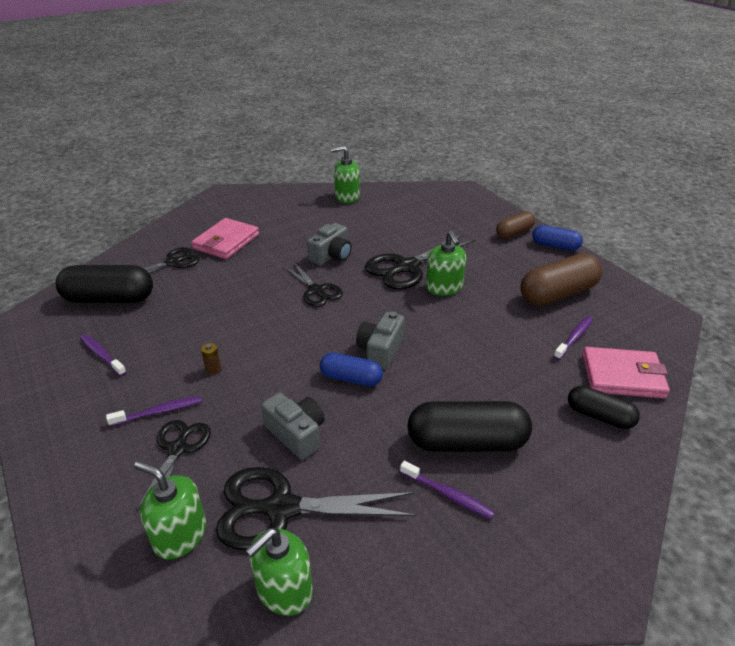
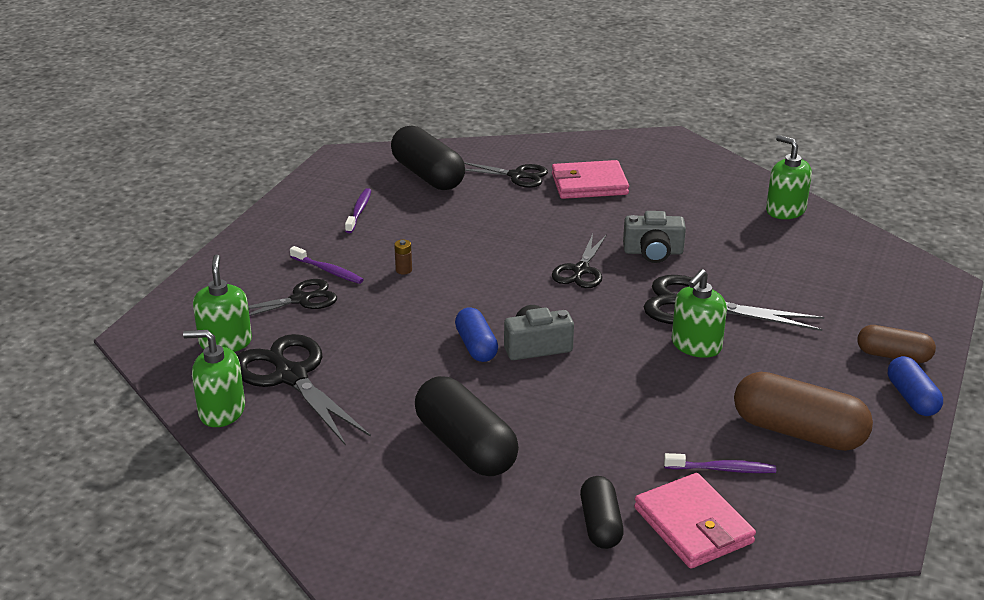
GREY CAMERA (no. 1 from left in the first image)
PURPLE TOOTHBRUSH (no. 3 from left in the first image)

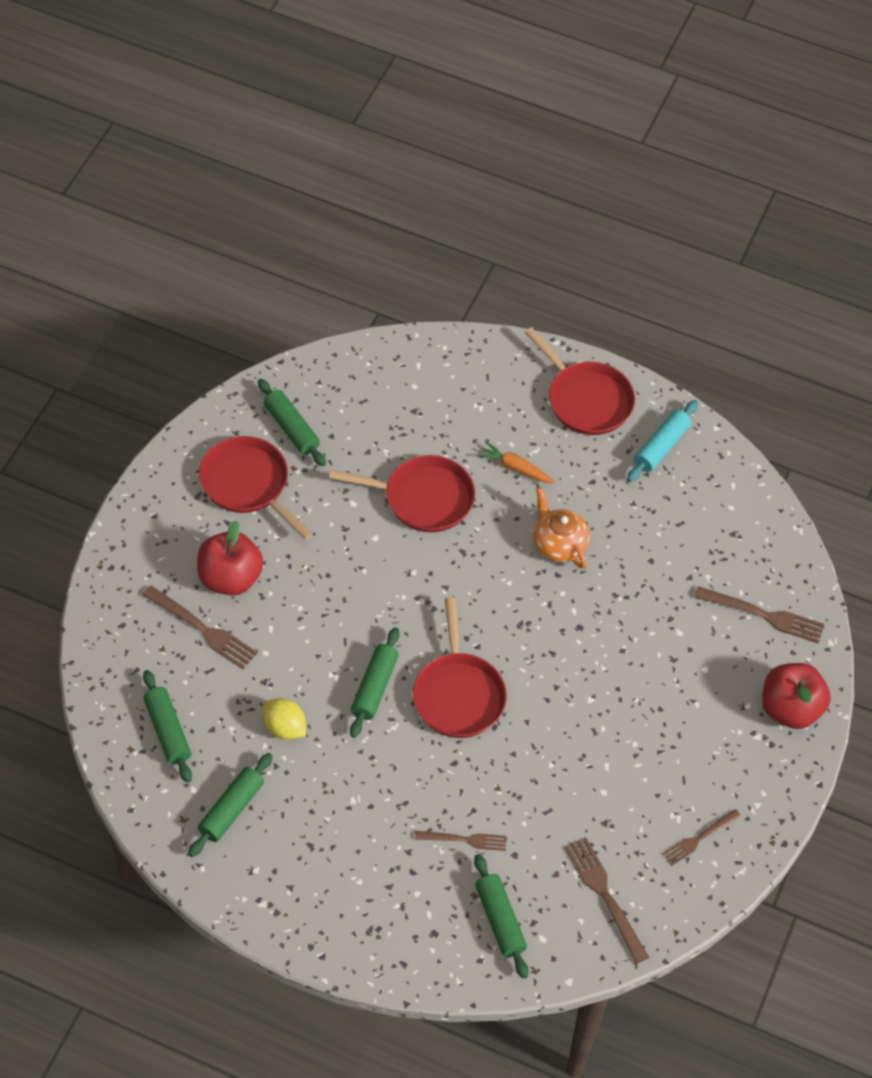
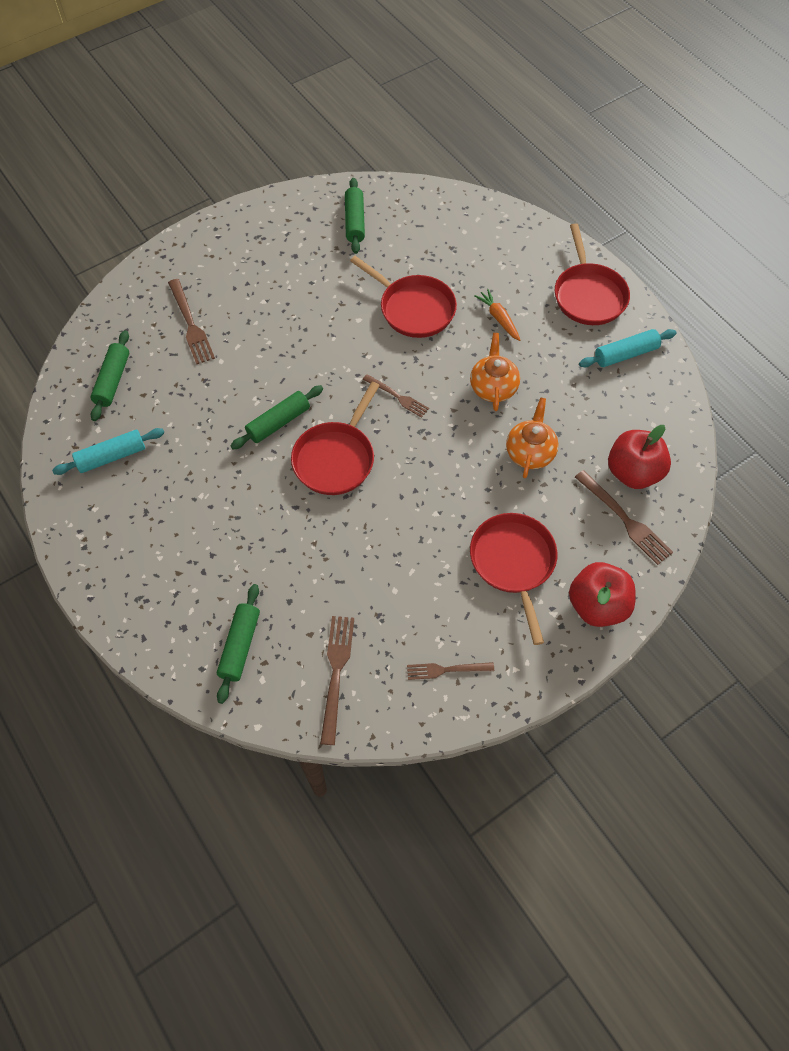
TURQUOISE ROLLING PIN (no. 1 from left)
BROWN FORK (no. 3 from left)
RED PAN (no. 3 from left)
ORANGE TEAPOT (no. 2 from left)
RED APPLE (no. 2 from left)
YELLOW LEMON

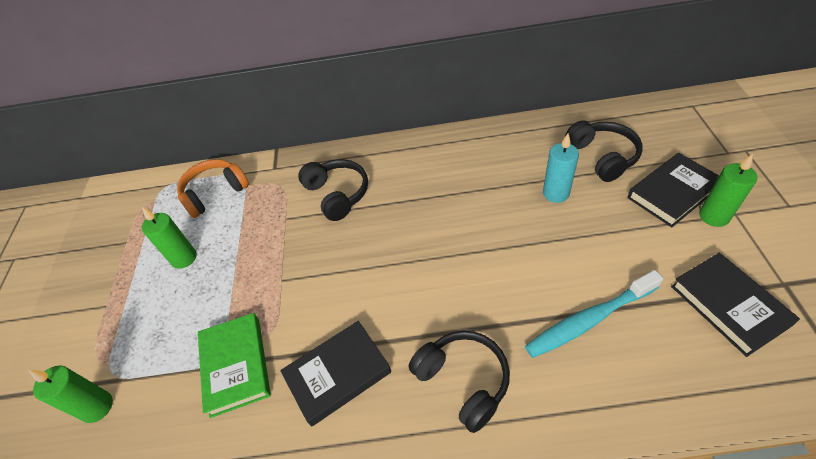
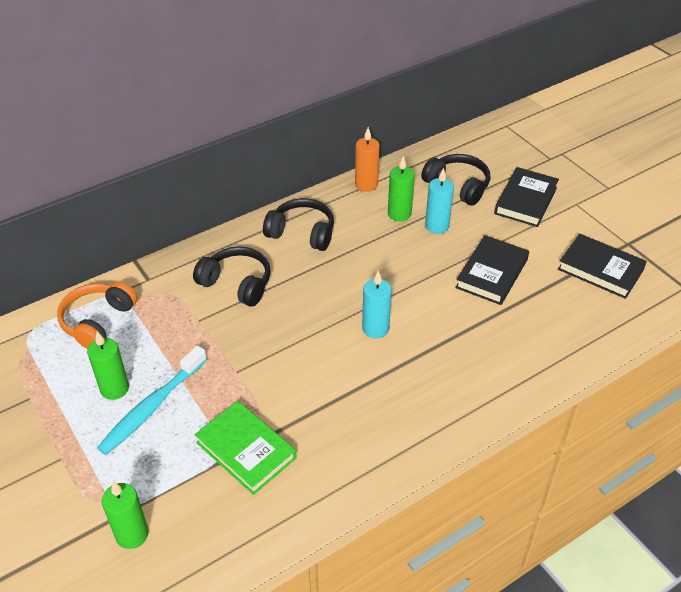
TURQUOISE TOOTHBRUSH
BLACK HEADPHONES (no. 2 from left)
ORANGE CANDLE
TURQUOISE CANDLE (no. 1 from left)
GREEN CANDLE (no. 3 from left)
BLACK BOOK (no. 1 from left)

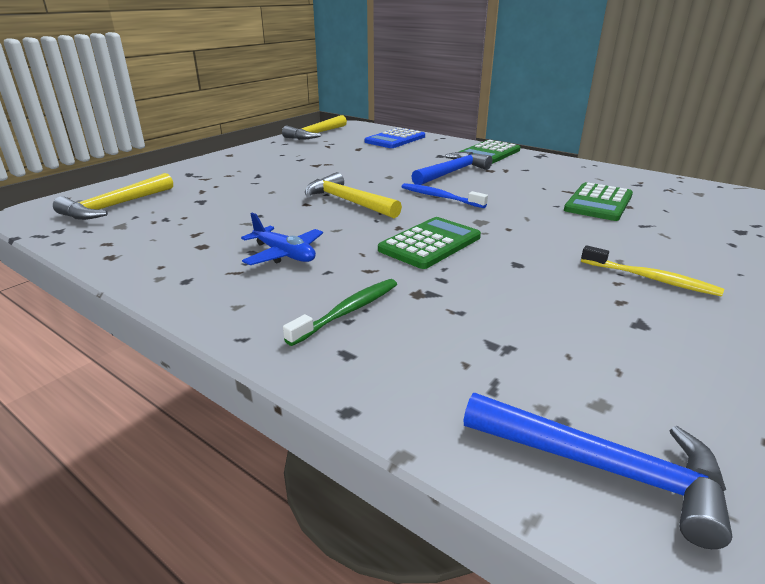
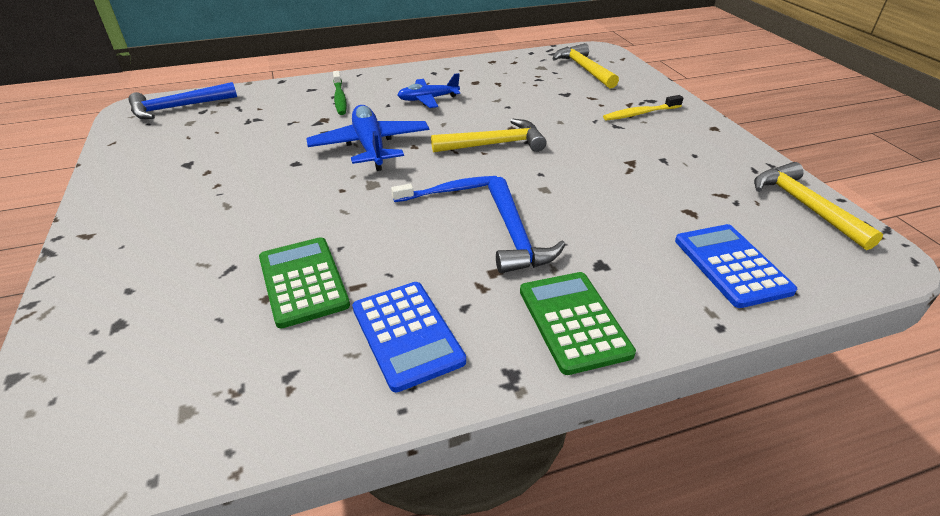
BLUE PLANE (no. 1 from left)
BLUE CALCULATOR (no. 1 from left)
YELLOW TOOTHBRUSH

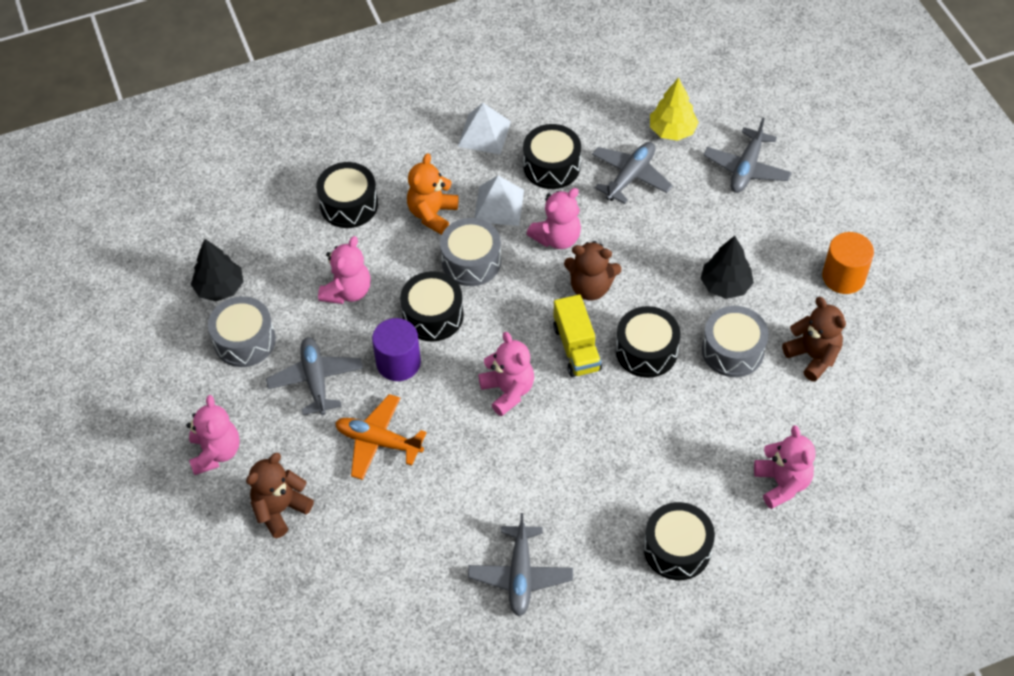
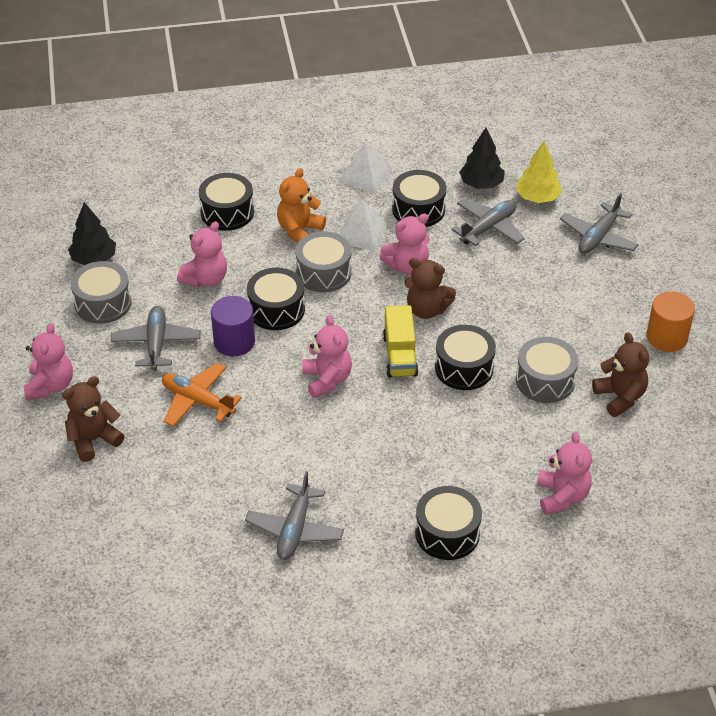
BLACK TREE (no. 2 from left)

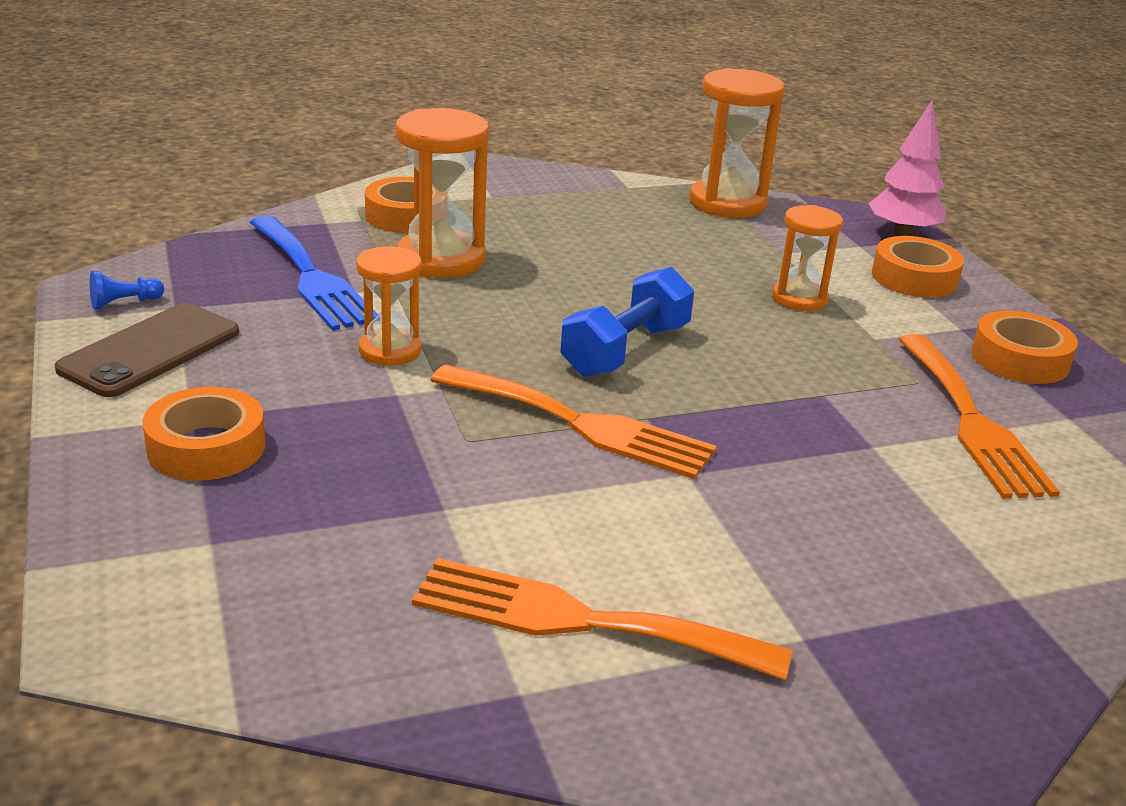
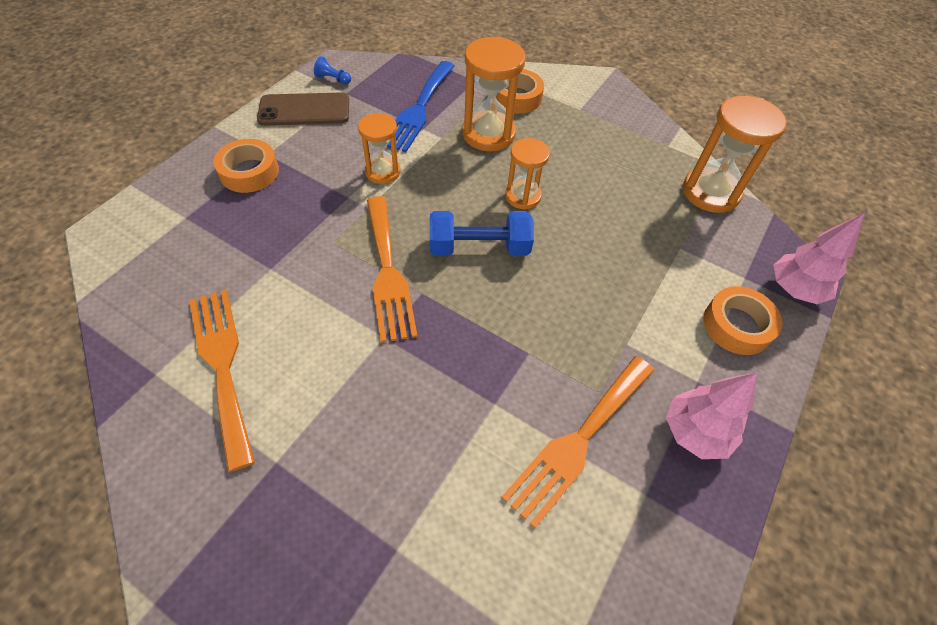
ORANGE HOURGLASS (no. 3 from left)
PINK TREE (no. 1 from left)

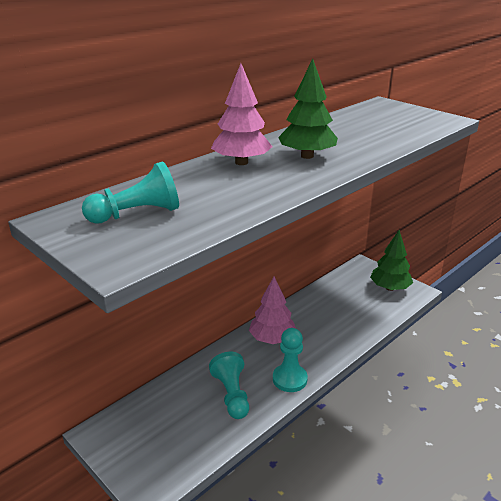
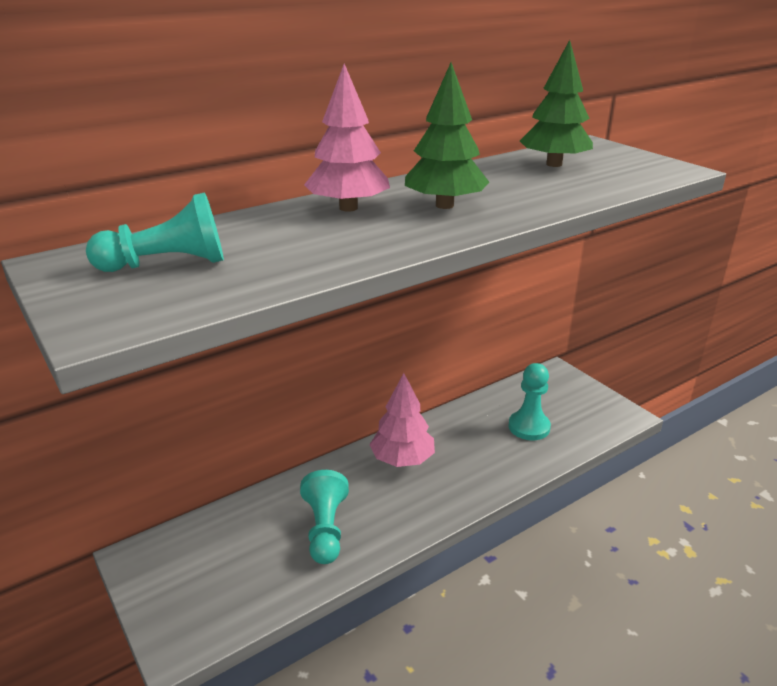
TURQUOISE PAWN (no. 3 from left)
GREEN TREE (no. 2 from left)

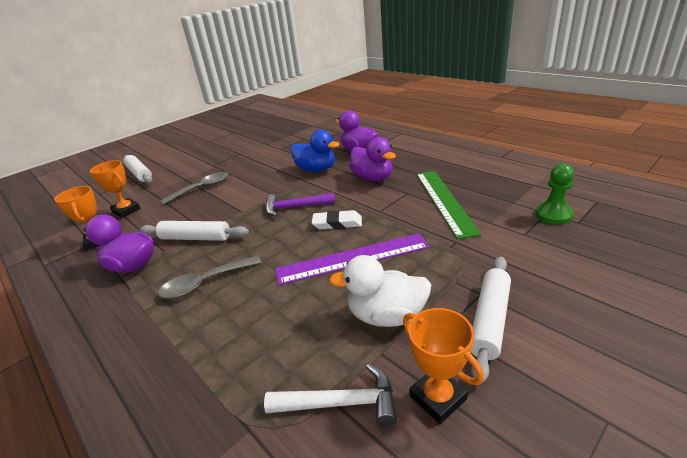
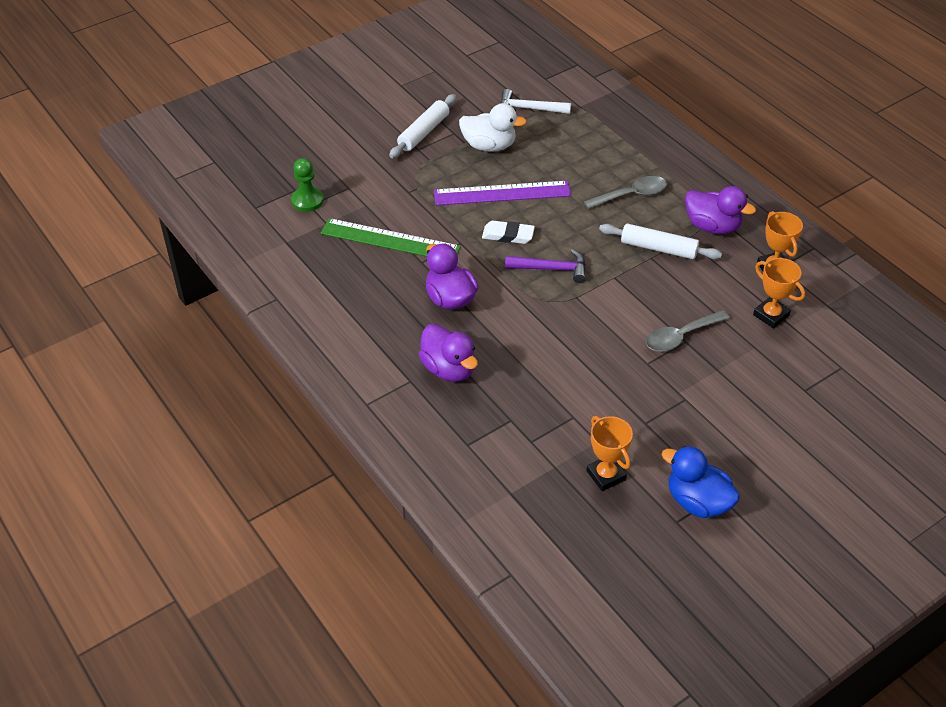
GREEN RULER
ORANGE TROPHY (no. 1 from left)
BLUE DUCK
WHITE ROLLING PIN (no. 1 from left in the first image)

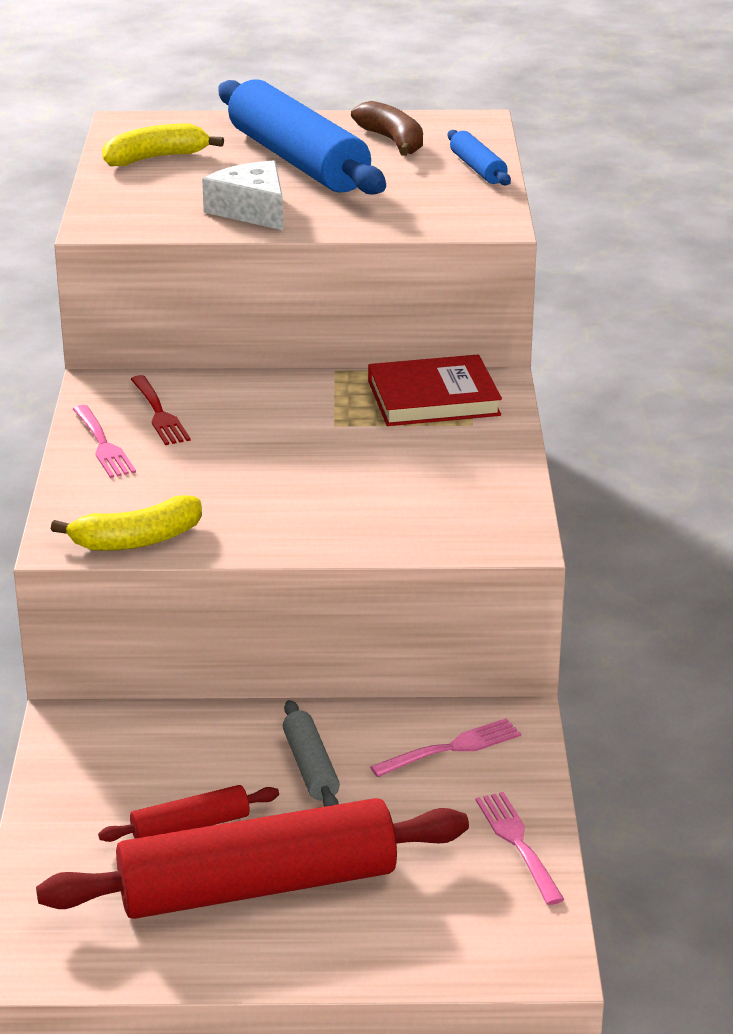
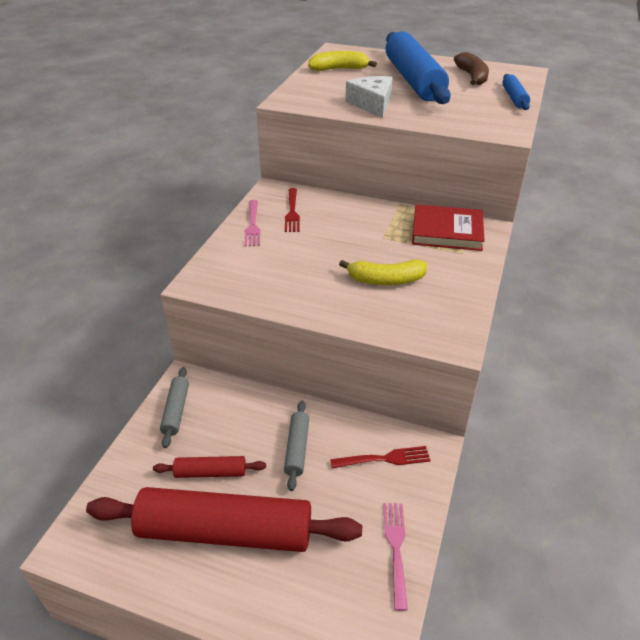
GREY ROLLING PIN (no. 1 from left)
RED FORK (no. 2 from left)
YELLOW BANANA (no. 2 from left)

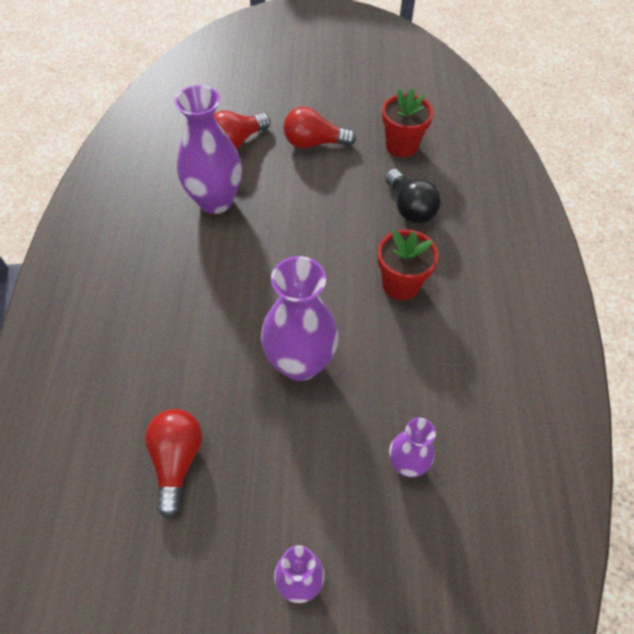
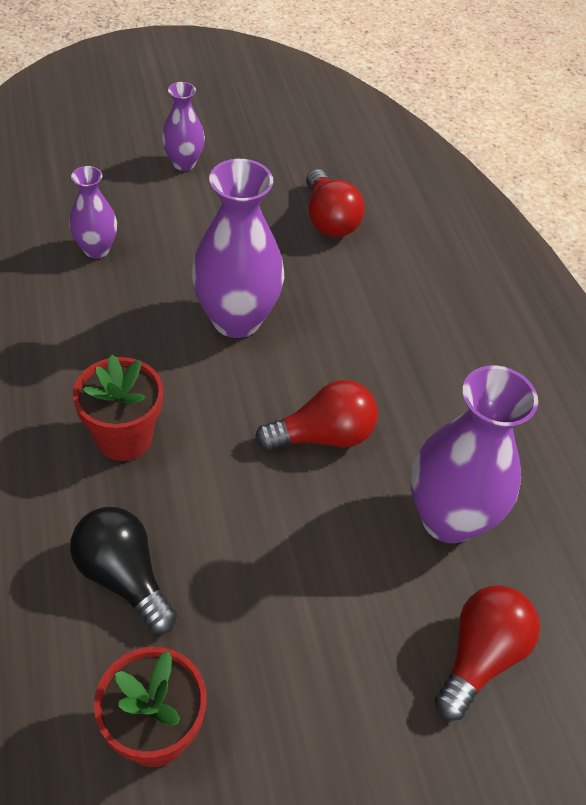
RED LIGHT BULB (no. 1 from left)

